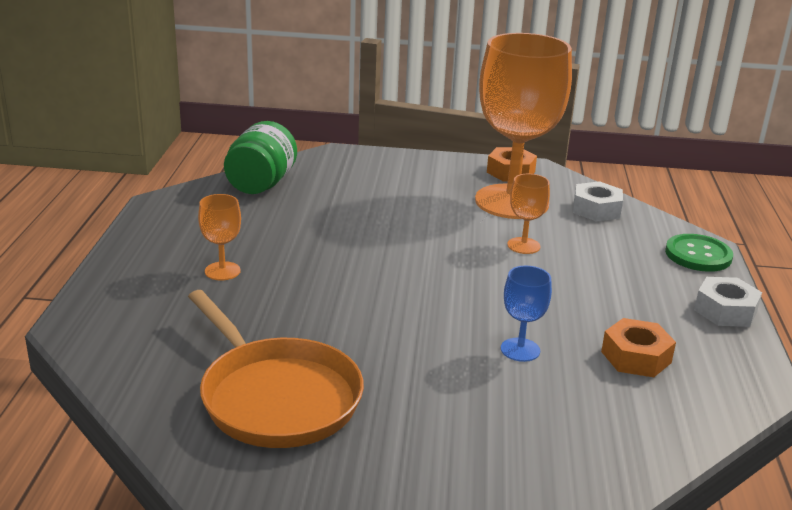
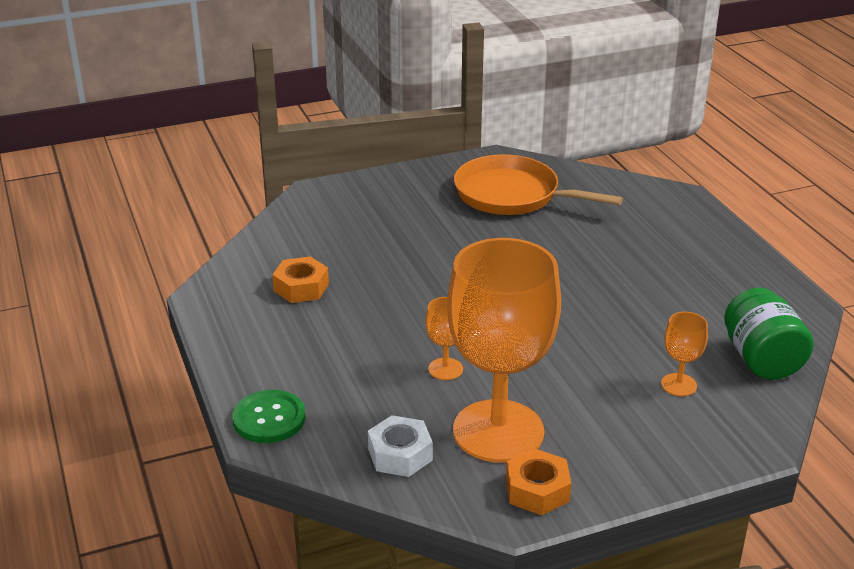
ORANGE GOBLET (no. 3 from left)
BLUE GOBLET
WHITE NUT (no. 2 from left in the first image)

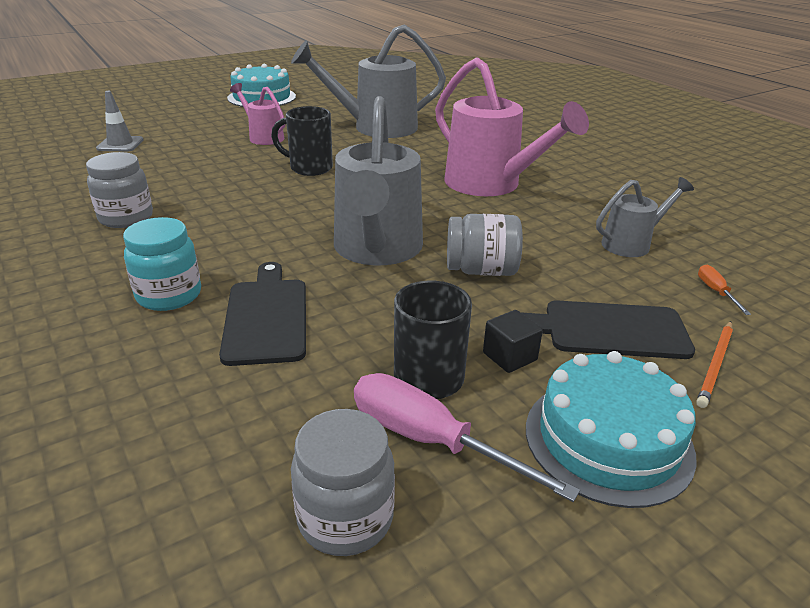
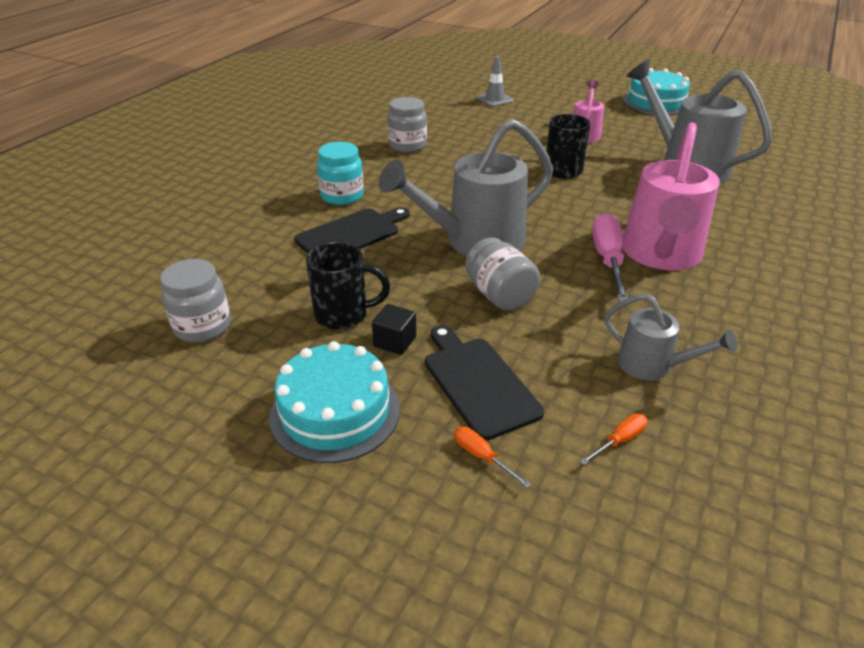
ORANGE SCREWDRIVER (no. 1 from left)
PINK SCREWDRIVER

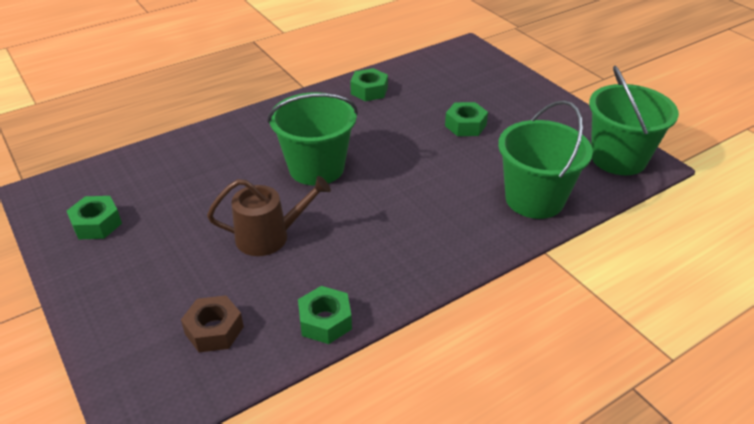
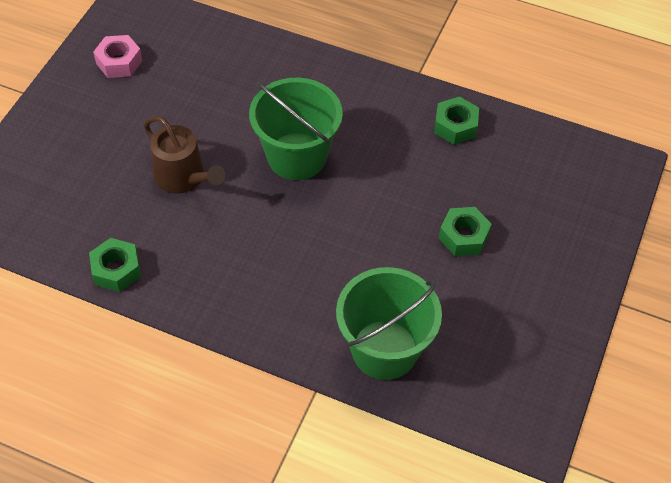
PINK NUT
BROWN NUT
GREEN BUCKET (no. 3 from left in the first image)

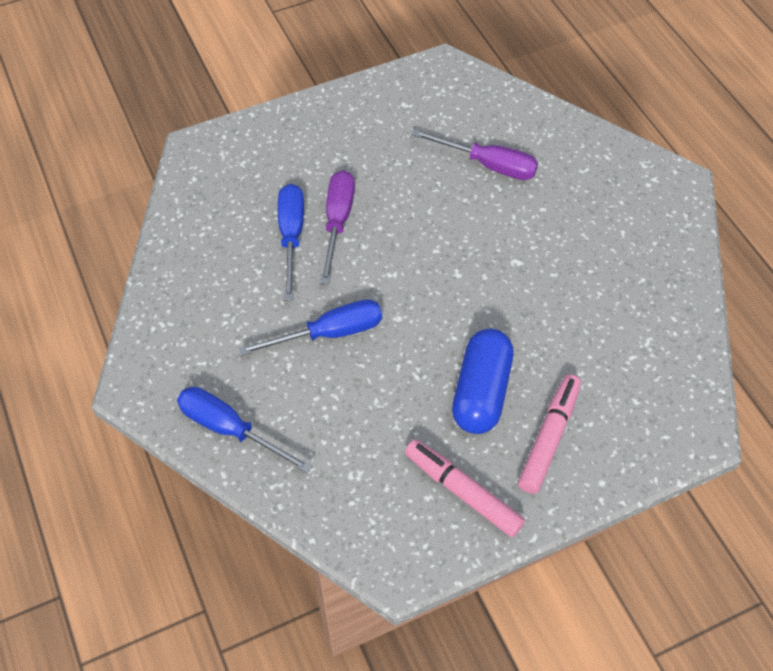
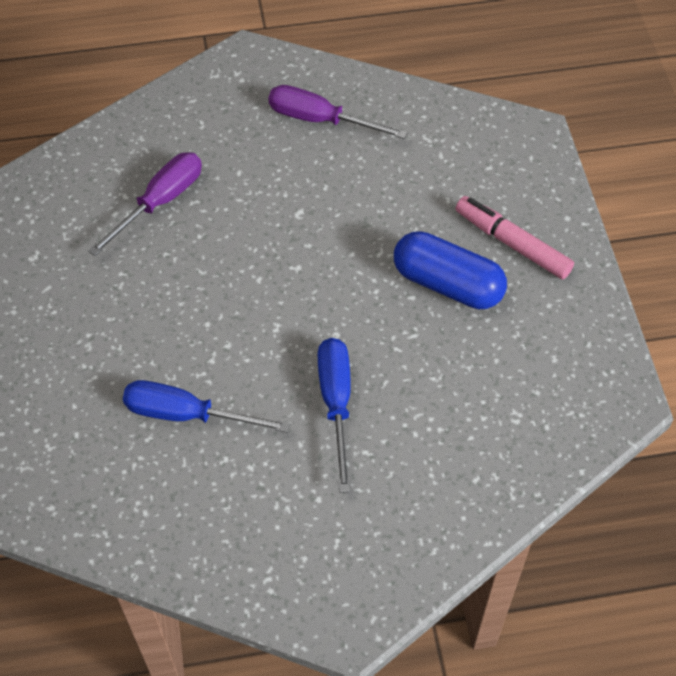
PURPLE SCREWDRIVER (no. 2 from left)
BLUE SCREWDRIVER (no. 1 from left in the first image)
PINK MARKER (no. 1 from left in the first image)

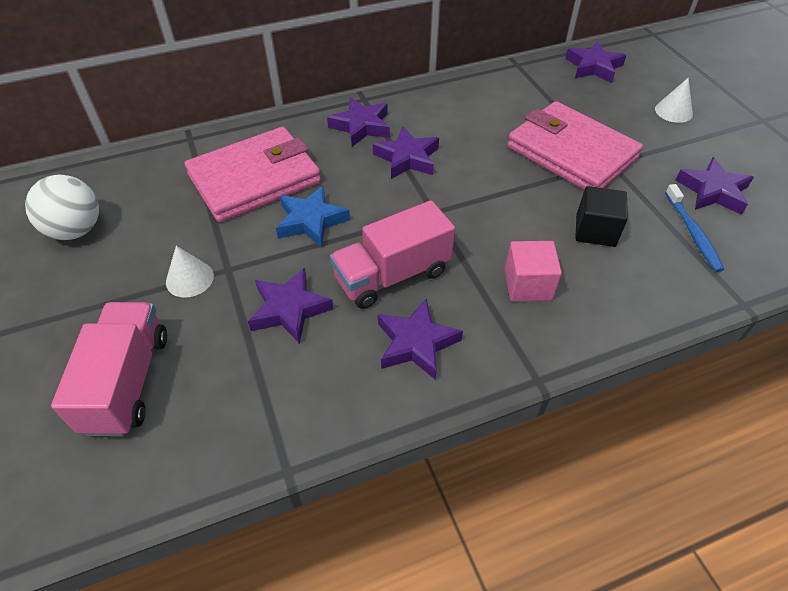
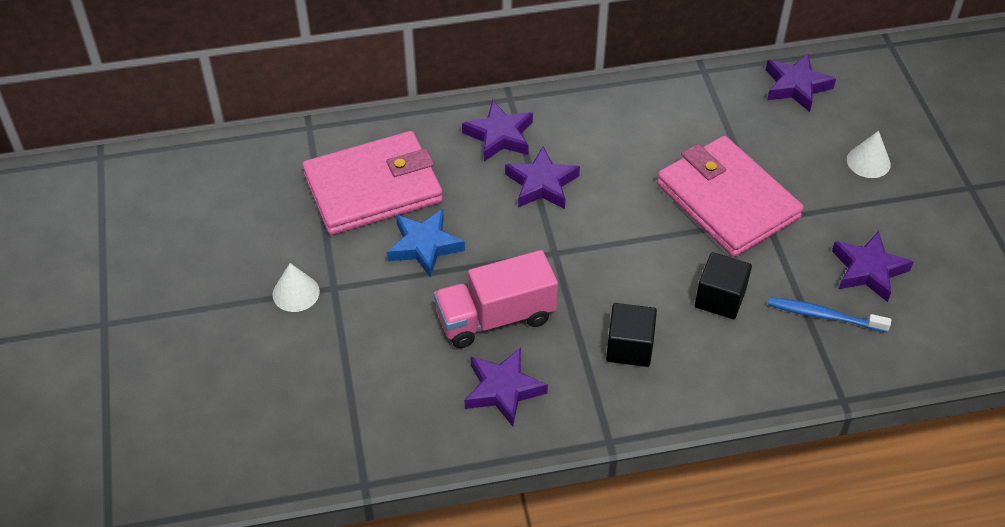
BLACK CUBE (no. 1 from left)
BLUE TOOTHBRUSH
WHITE BALL
PINK TRUCK (no. 1 from left in the first image)
PURPLE STAR (no. 1 from left in the first image)

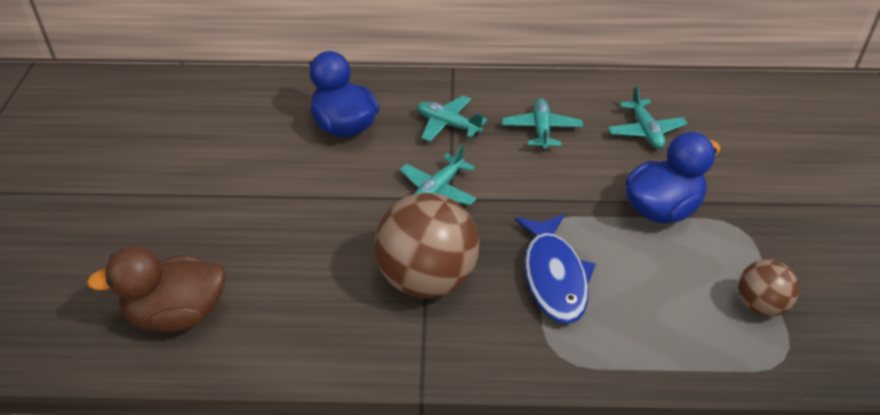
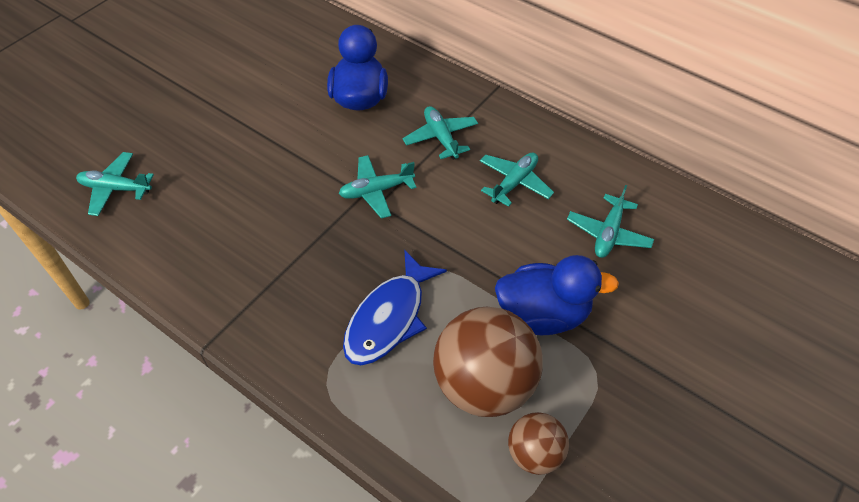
TURQUOISE PLANE (no. 1 from left)
BROWN BALL (no. 1 from left)

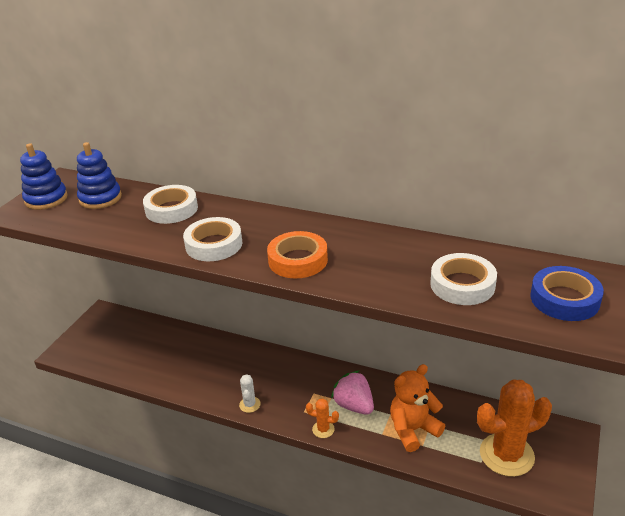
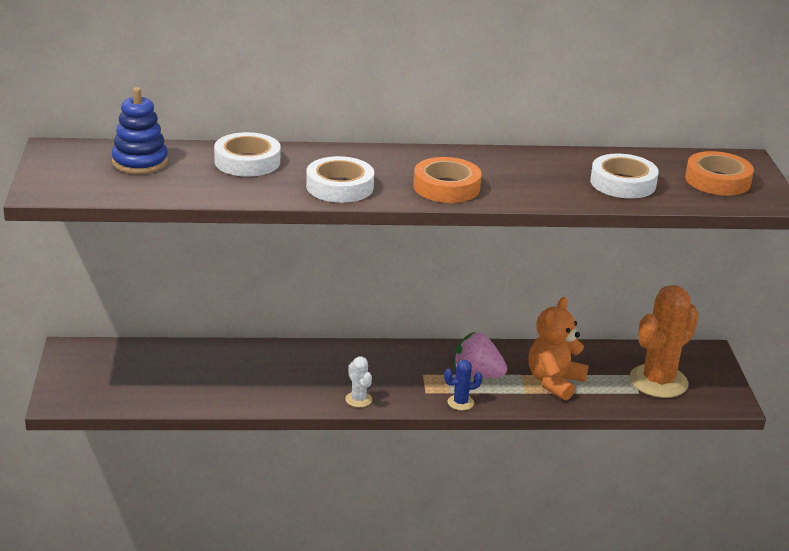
BLUE CACTUS
ORANGE TAPE (no. 2 from left)
BLUE STACKING TOY (no. 1 from left in the first image)

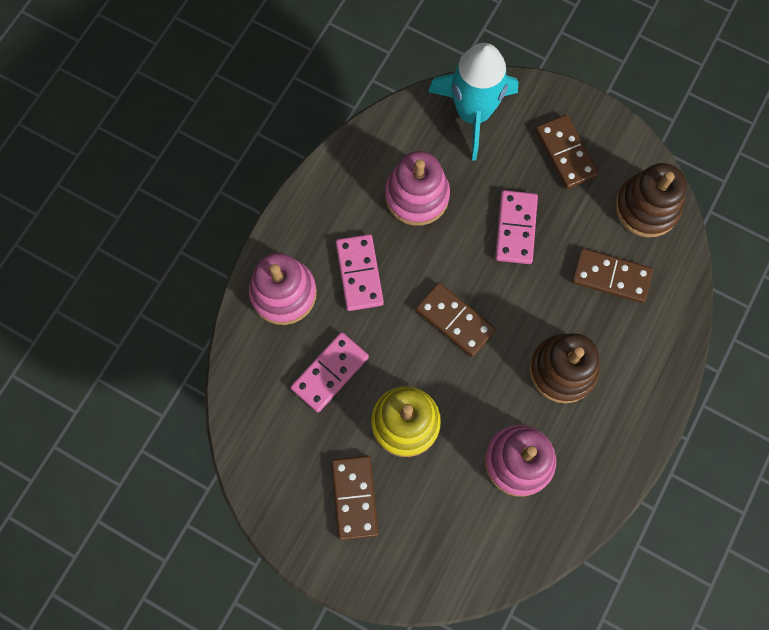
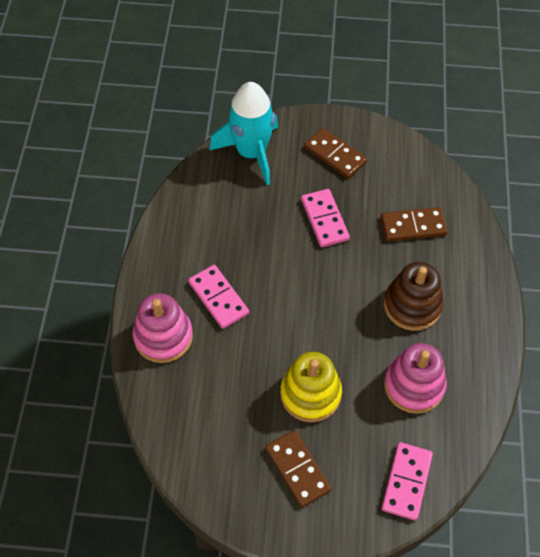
PINK DOMINO (no. 3 from left)
PINK STACKING TOY (no. 2 from left in the first image)
BROWN DOMINO (no. 2 from left in the first image)
BROWN STACKING TOY (no. 2 from left in the first image)

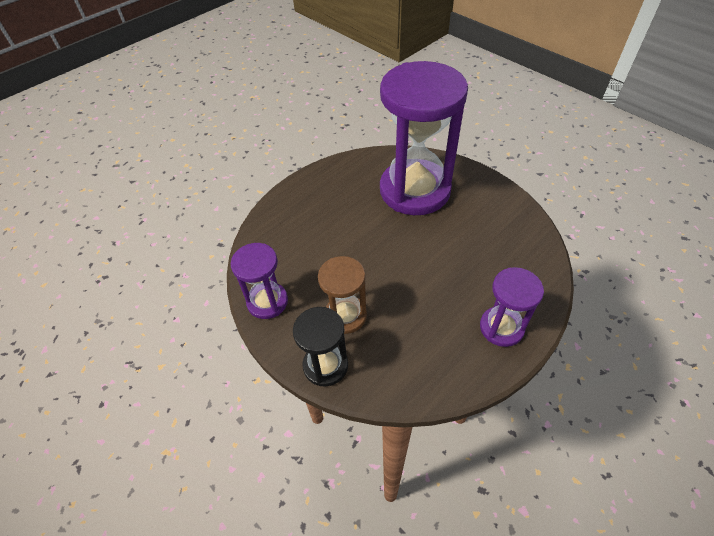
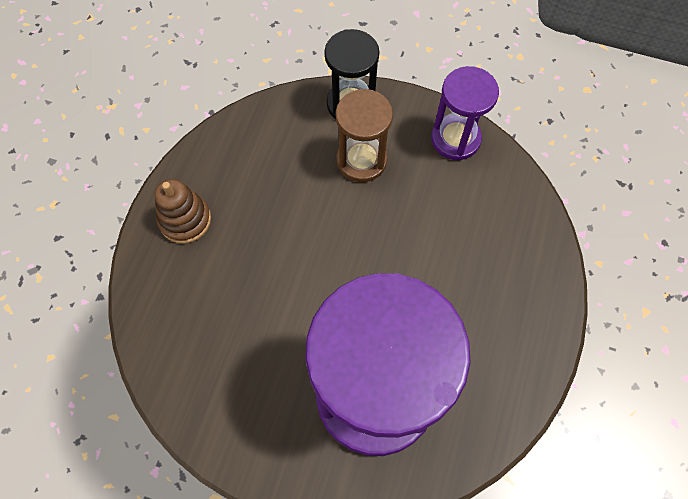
BROWN STACKING TOY

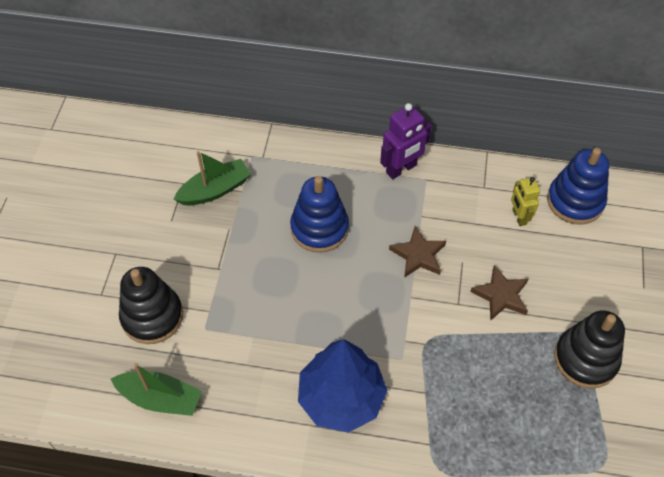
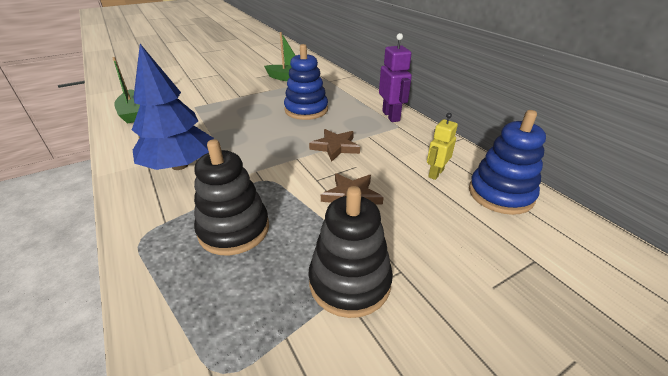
BLACK STACKING TOY (no. 1 from left)
PURPLE ROBOT

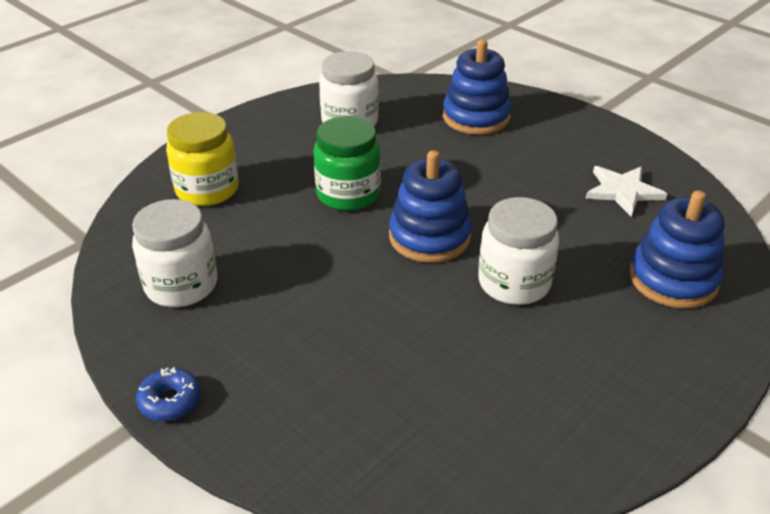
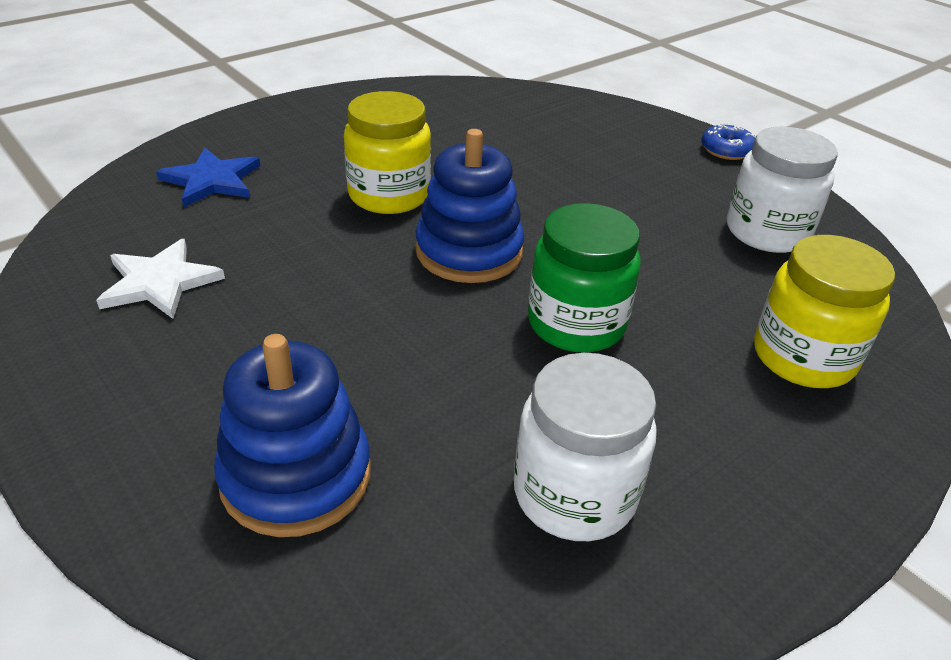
BLUE STAR
YELLOW JAR (no. 1 from left)

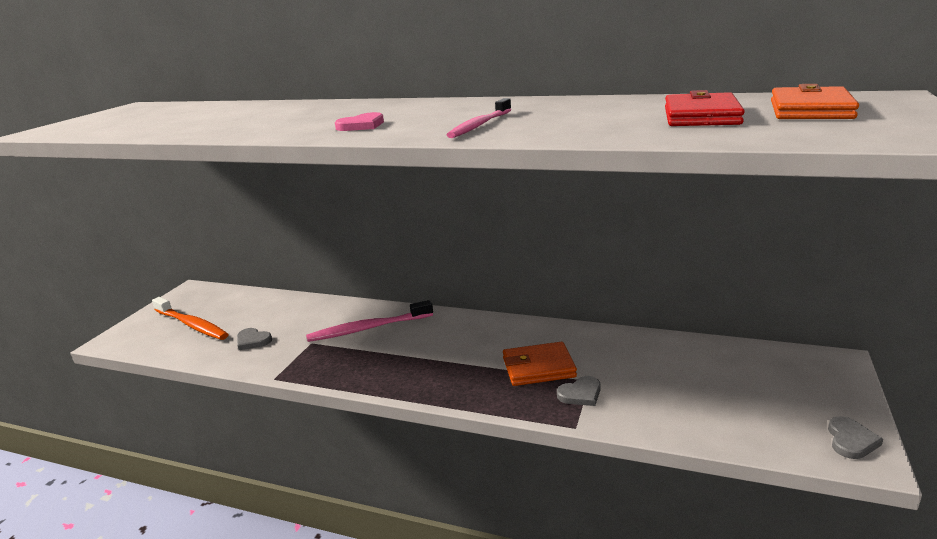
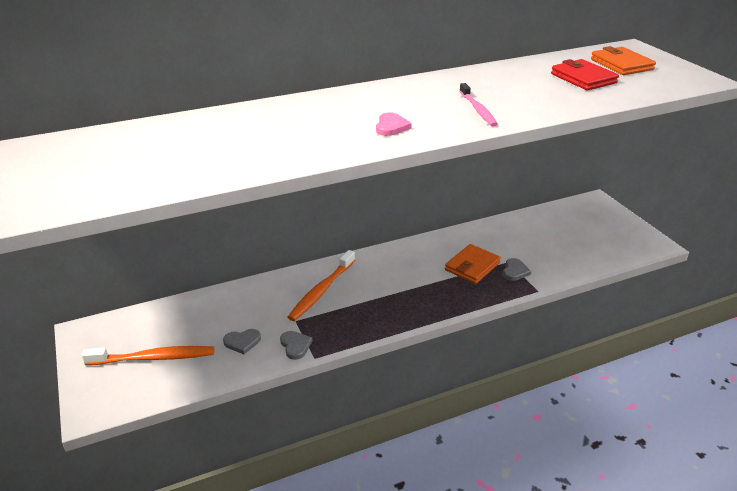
GREY HEART (no. 2 from left)
ORANGE TOOTHBRUSH (no. 2 from left)

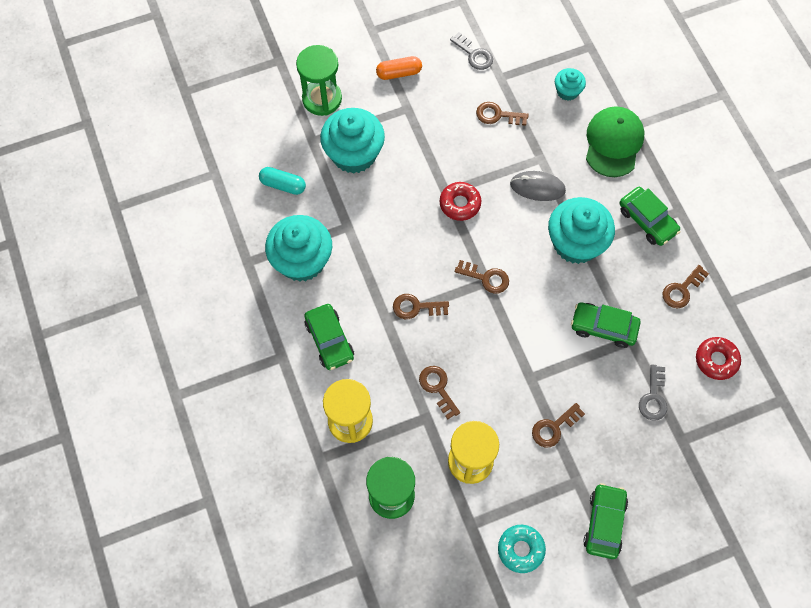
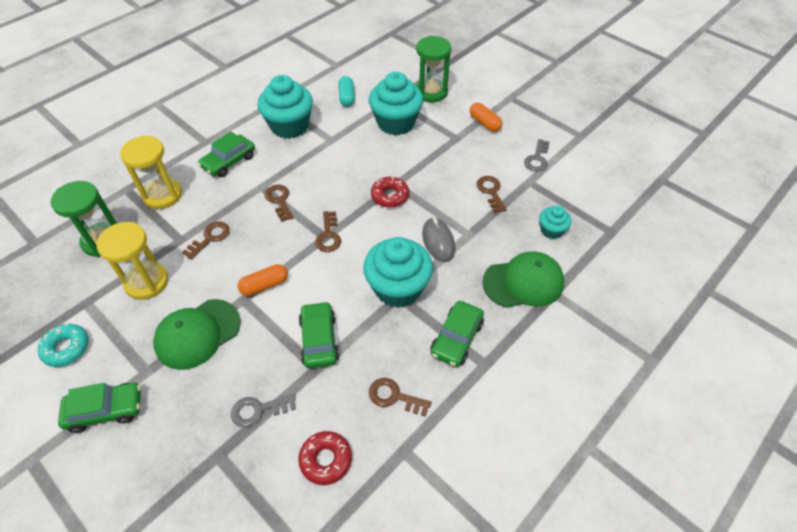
GREEN CAP (no. 1 from left)
ORANGE CAPSULE (no. 1 from left)

